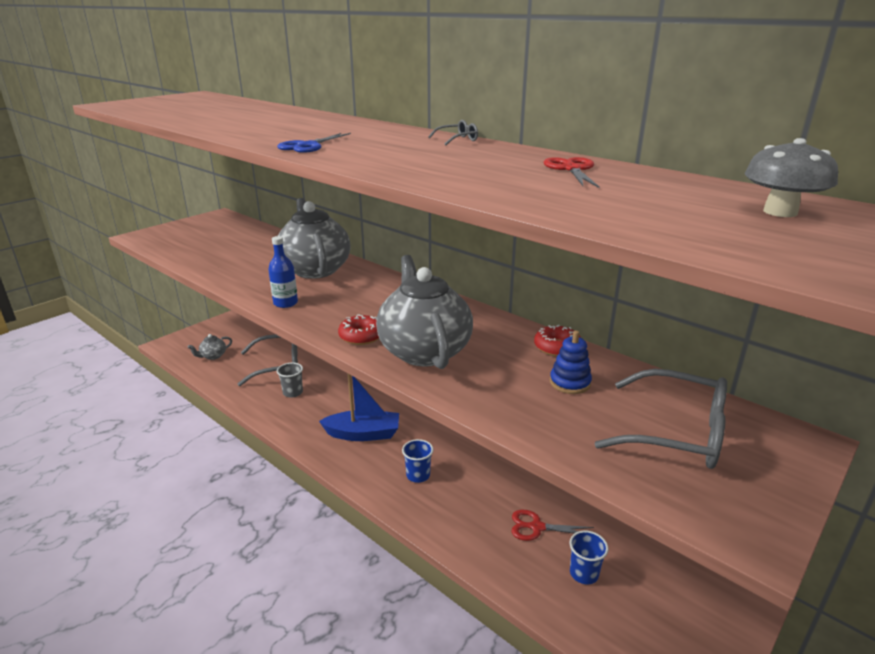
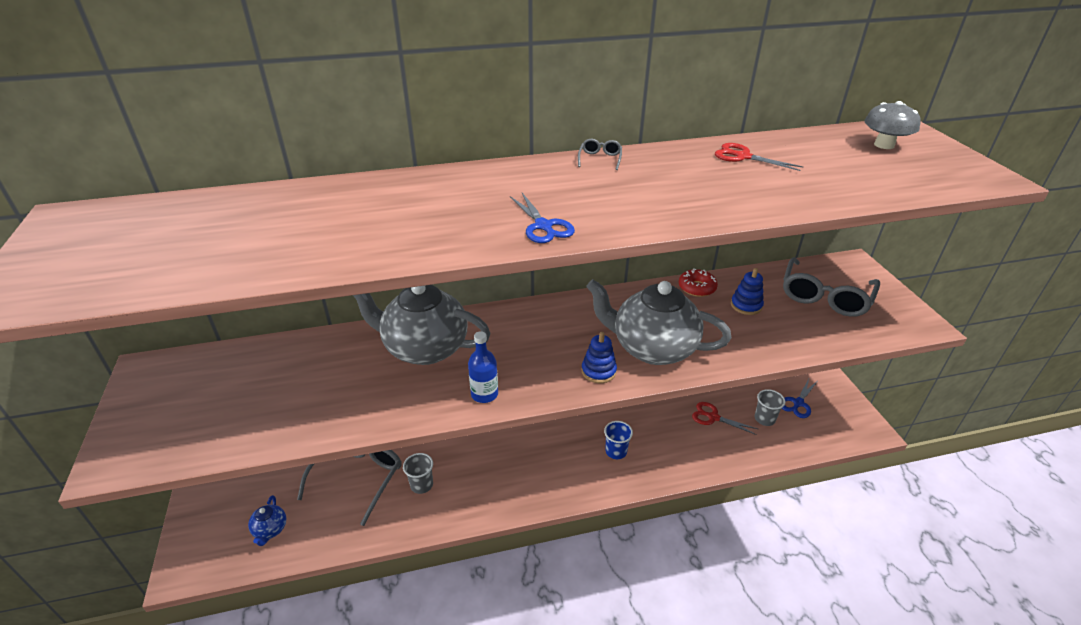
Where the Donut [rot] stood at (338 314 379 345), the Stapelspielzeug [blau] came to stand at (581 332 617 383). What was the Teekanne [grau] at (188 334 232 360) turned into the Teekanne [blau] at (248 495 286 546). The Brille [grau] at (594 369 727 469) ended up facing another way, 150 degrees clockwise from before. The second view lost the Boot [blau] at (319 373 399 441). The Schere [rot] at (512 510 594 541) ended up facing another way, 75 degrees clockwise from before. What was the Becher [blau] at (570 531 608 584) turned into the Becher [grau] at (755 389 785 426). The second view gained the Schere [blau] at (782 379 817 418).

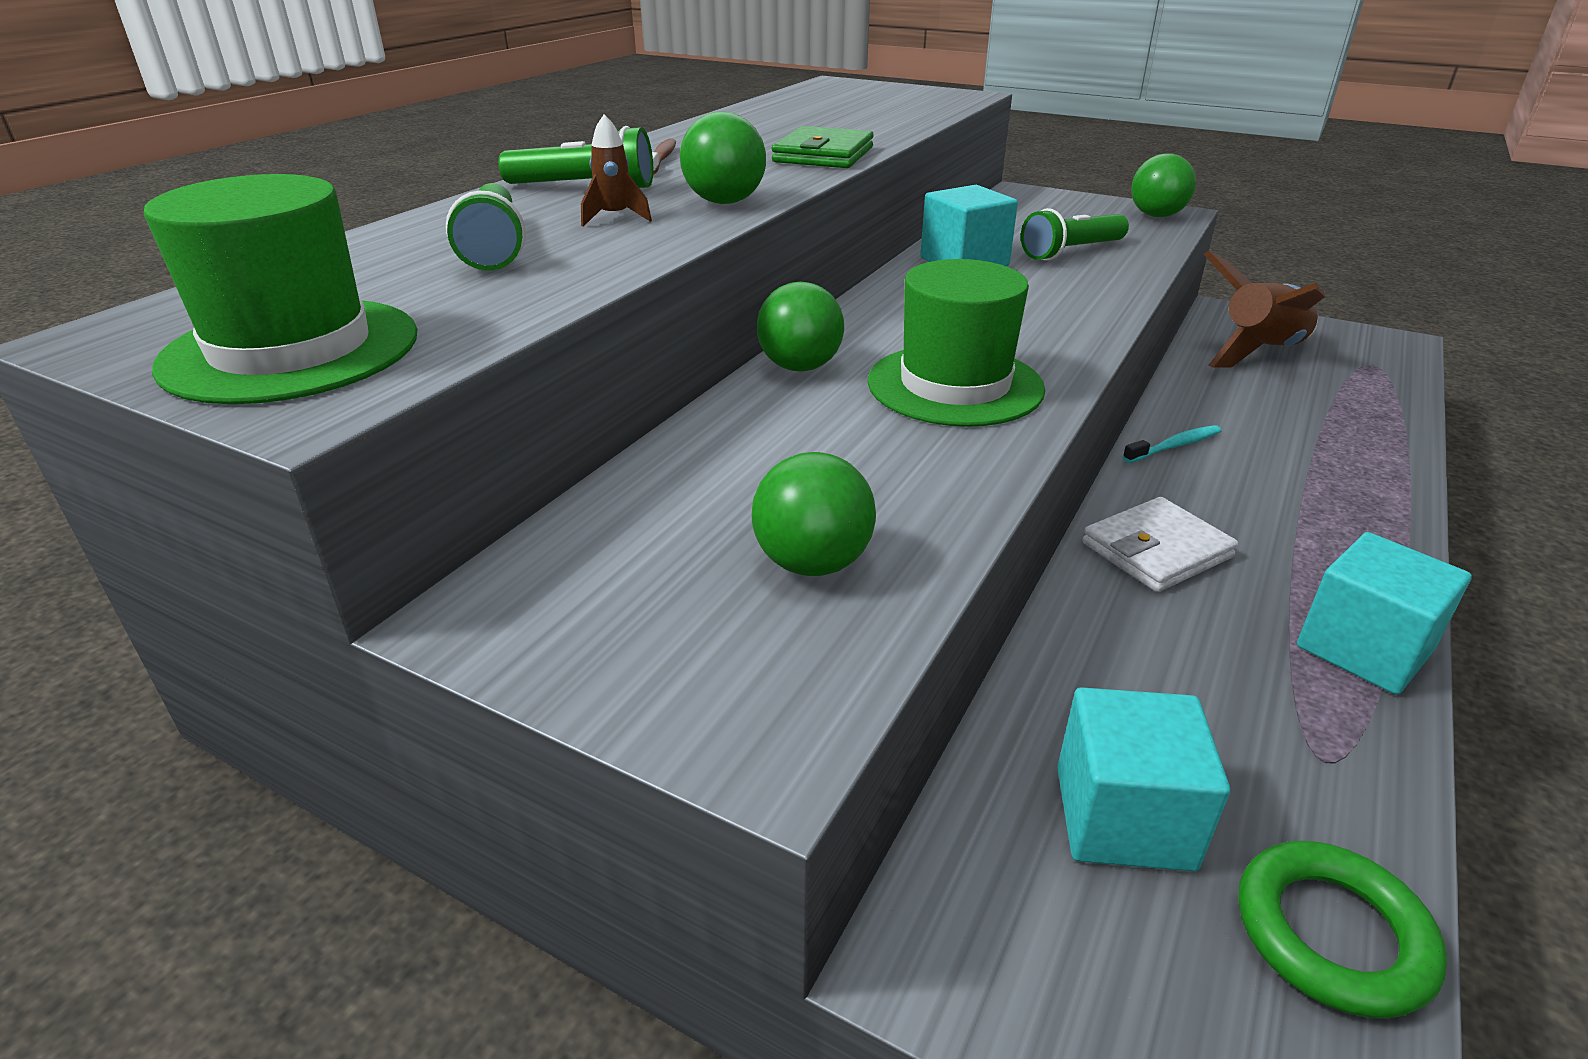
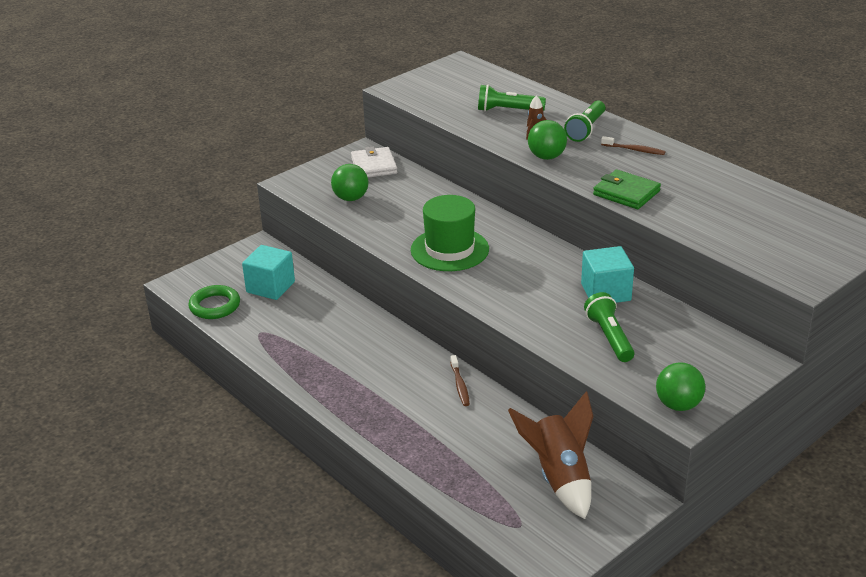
The second view lost the Hut [grün] at (144 174 417 404). The second view lost the Ball [grün] at (757 282 844 372). What was the Zahnbürste [türkis] at (1123 425 1222 463) turned into the Zahnbürste [braun] at (450 355 470 406). The Geldbörse [weiß] ended up elsewhere, having gone from (1082 497 1238 592) to (351 146 397 178). The second view lost the Kubus [türkis] at (1297 532 1472 695).

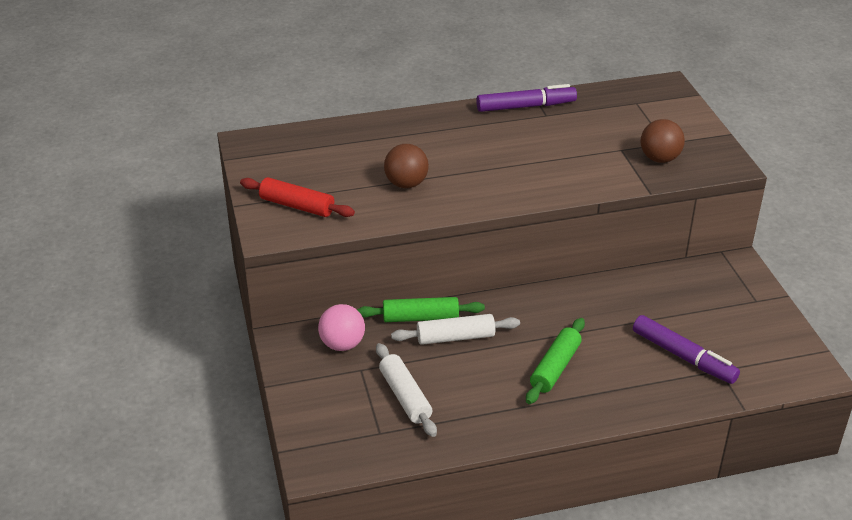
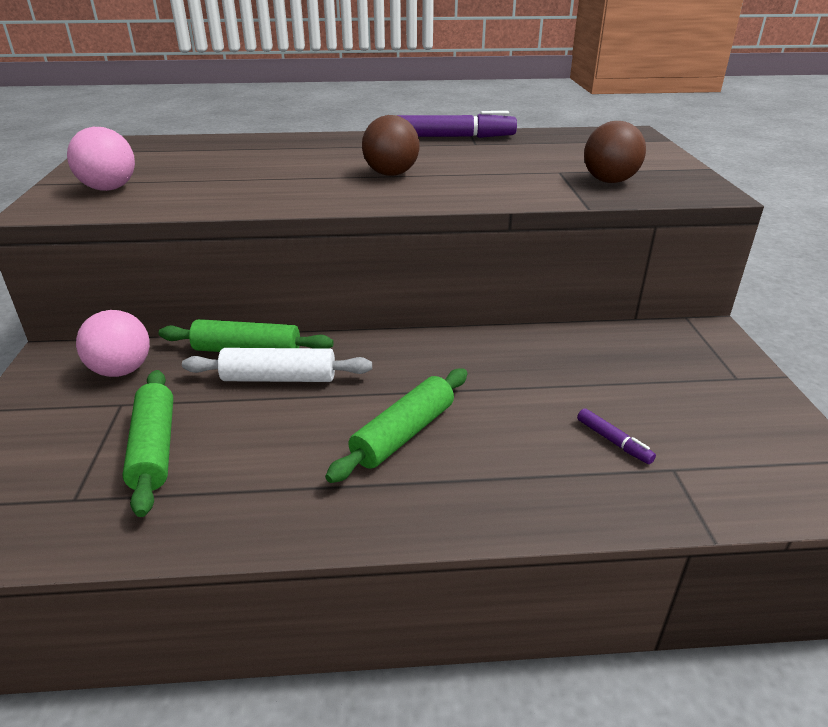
The Ball [braun] ended up elsewhere, having gone from (384 144 429 188) to (362 115 420 176). Where the Nudelholz [rot] stood at (240 177 355 217), the Ball [rosa] came to stand at (67 127 135 191). The size of the Filzstift [lila] at (633 315 740 384) changed by a factor of 0.47. What was the Nudelholz [weiß] at (376 343 437 437) turned into the Nudelholz [grün] at (123 370 173 517).

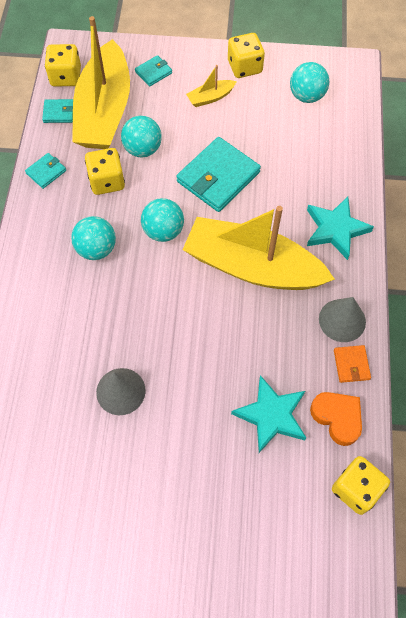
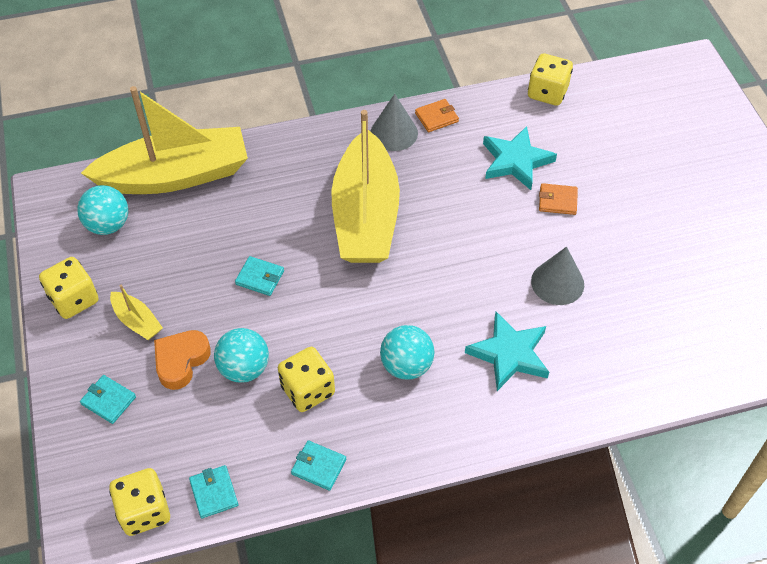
The Boot [gelb] ended up elsewhere, having gone from (72 16 130 149) to (81 86 248 194). The size of the Geldbörse [türkis] at (177 137 261 212) changed by a factor of 0.48. The Stern [türkis] ended up elsewhere, having gone from (307 197 374 260) to (465 312 549 391). The second view lost the Ball [türkis] at (141 198 184 242). The Herz [orange] ended up elsewhere, having gone from (310 392 362 446) to (154 330 211 390). The second view gained the Geldbörse [orange] at (539 183 578 215).

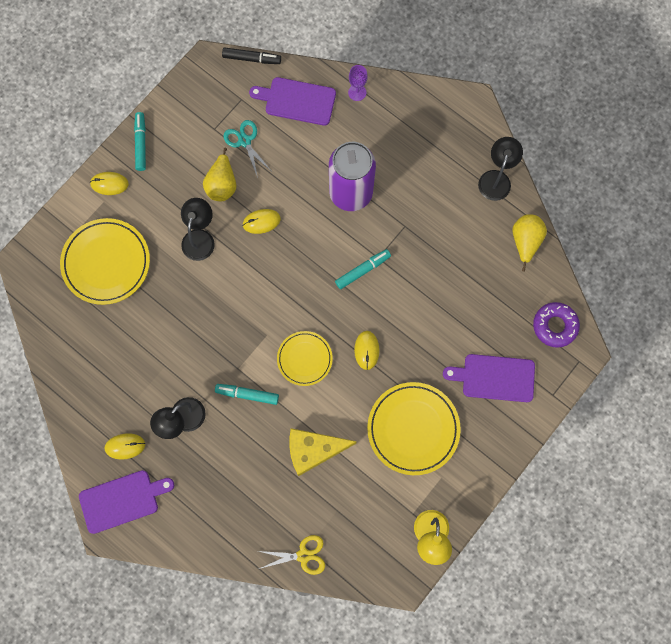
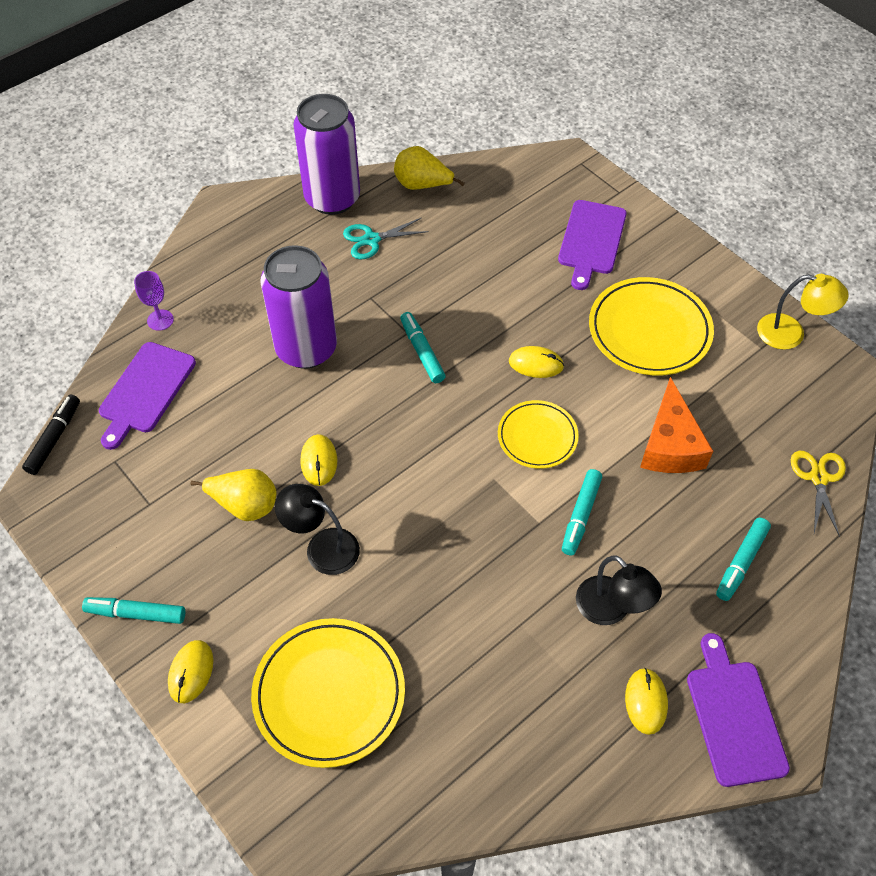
The Schere [türkis] ended up elsewhere, having gone from (223 120 270 178) to (343 218 429 259). Where the Lampe [schwarz] stood at (478 137 523 201), the Dose [lila] came to stand at (293 94 360 215). The second view lost the Donut [lila] at (533 302 580 348). What was the Käse [gelb] at (289 428 357 476) turned into the Käse [orange] at (640 377 713 473). The second view gained the Filzstift [türkis] at (716 518 771 601).

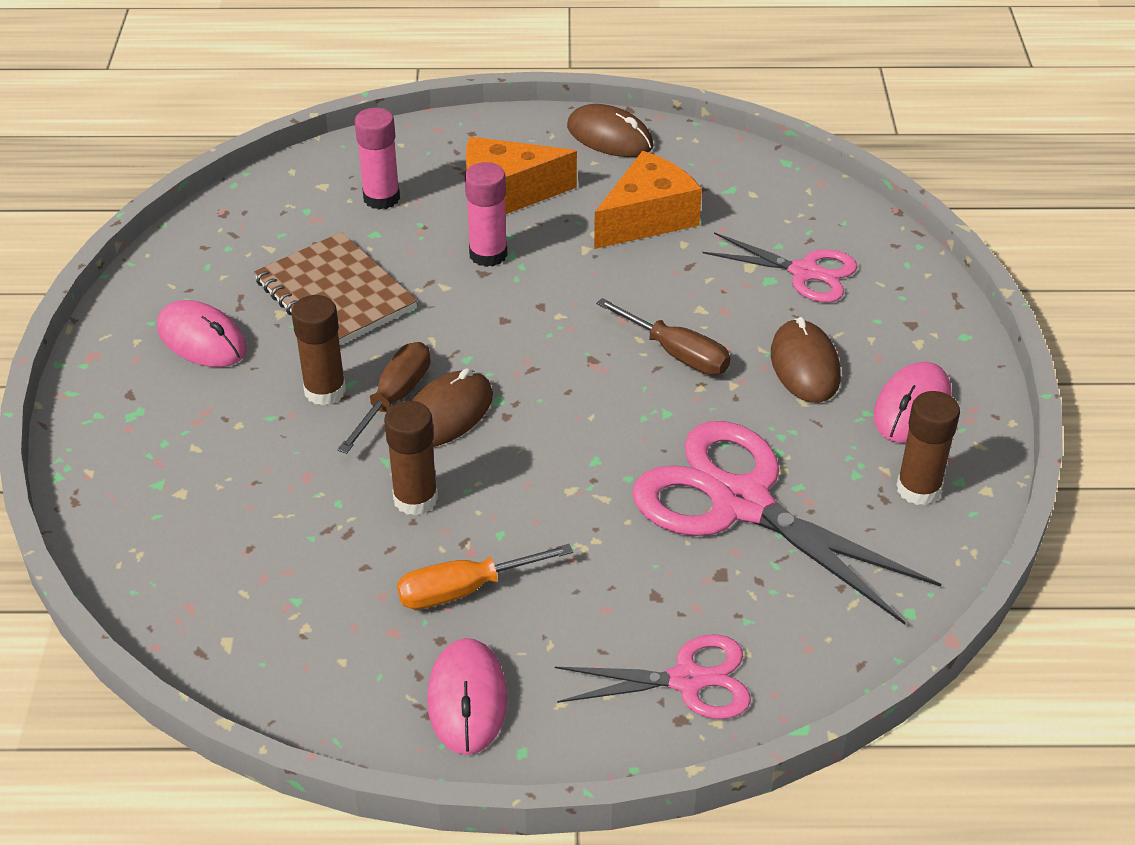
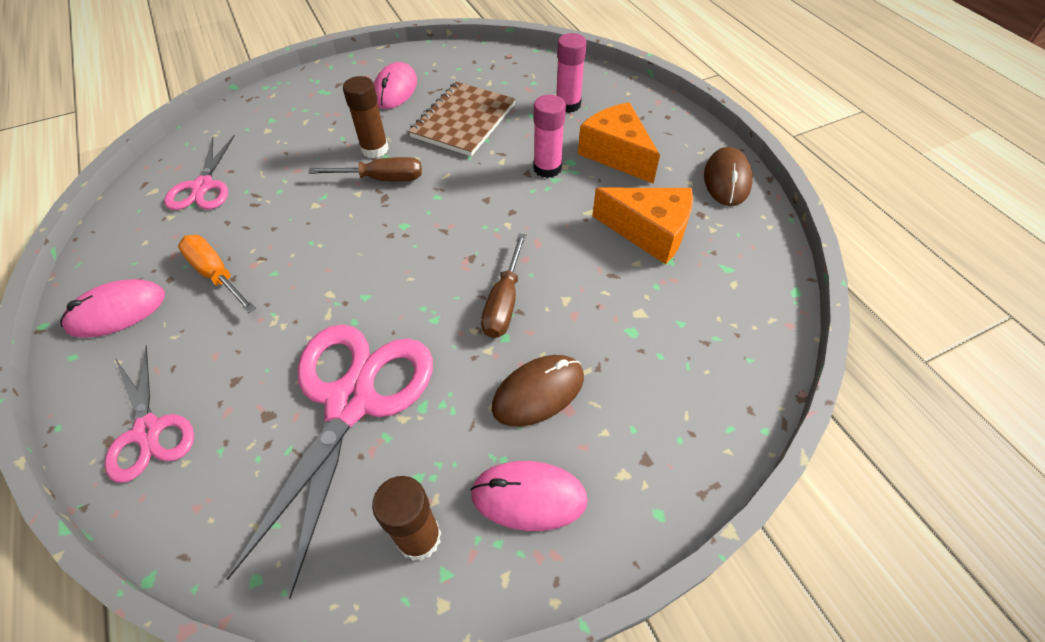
The Schere [rosa] ended up elsewhere, having gone from (702 232 857 303) to (164 135 235 210). The second view lost the Computermaus [braun] at (411 368 493 447). The second view lost the Klebestift [braun] at (384 401 438 516).

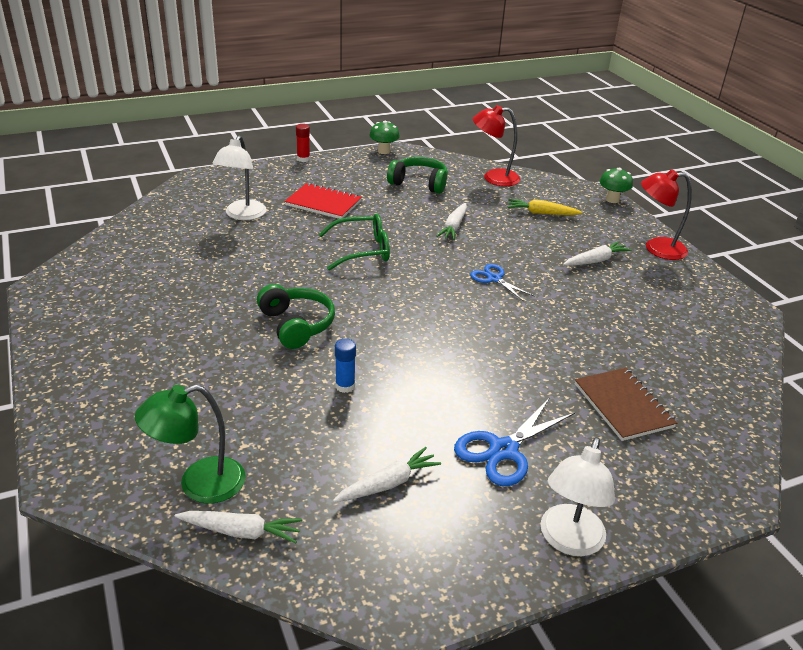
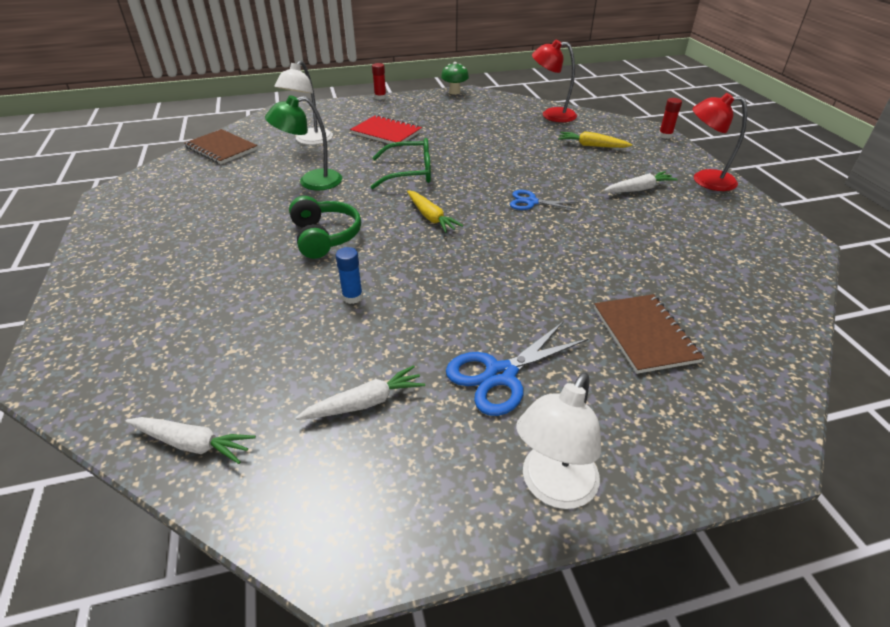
The second view lost the Kopfhörer [grün] at (387 157 448 194). Where the Pilz [grün] stood at (599 168 633 203), the Klebestift [rot] came to stand at (658 98 682 139). The second view lost the Karotte [weiß] at (436 203 467 240). The Schere [blau] at (470 264 535 302) ended up facing another way, 45 degrees counterclockwise from before. The Lampe [grün] ended up elsewhere, having gone from (135 385 246 503) to (265 95 342 191). The second view gained the Notizbuch [braun] at (184 129 258 164). The second view gained the Karotte [gelb] at (407 191 463 233).

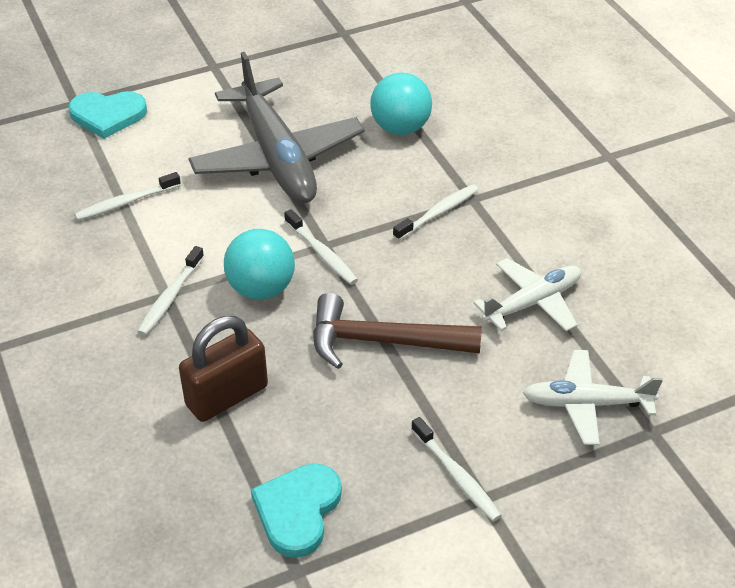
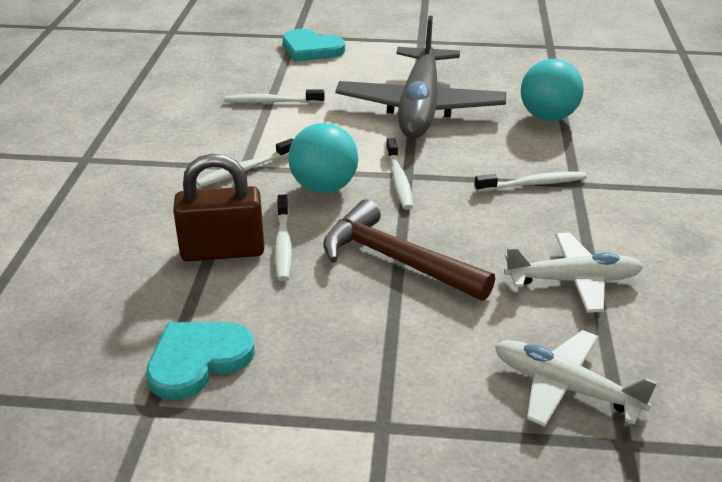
The Zahnbürste [weiß] ended up elsewhere, having gone from (411 417 502 521) to (274 195 292 281).

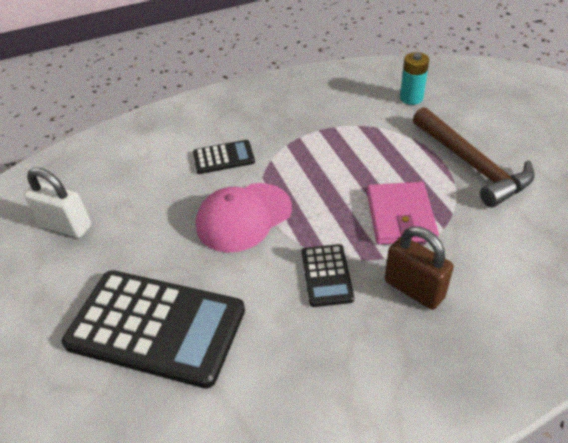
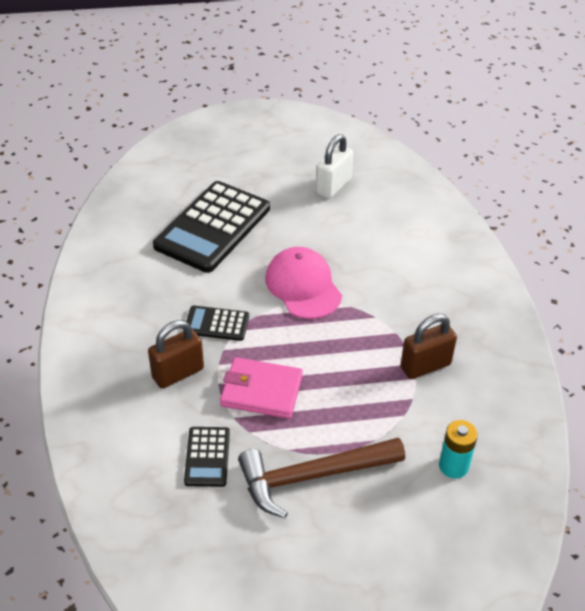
The Taschenrechner [schwarz] ended up elsewhere, having gone from (193 140 255 174) to (184 427 230 487). The second view gained the Vorhängeschloss [braun] at (401 314 457 379).

